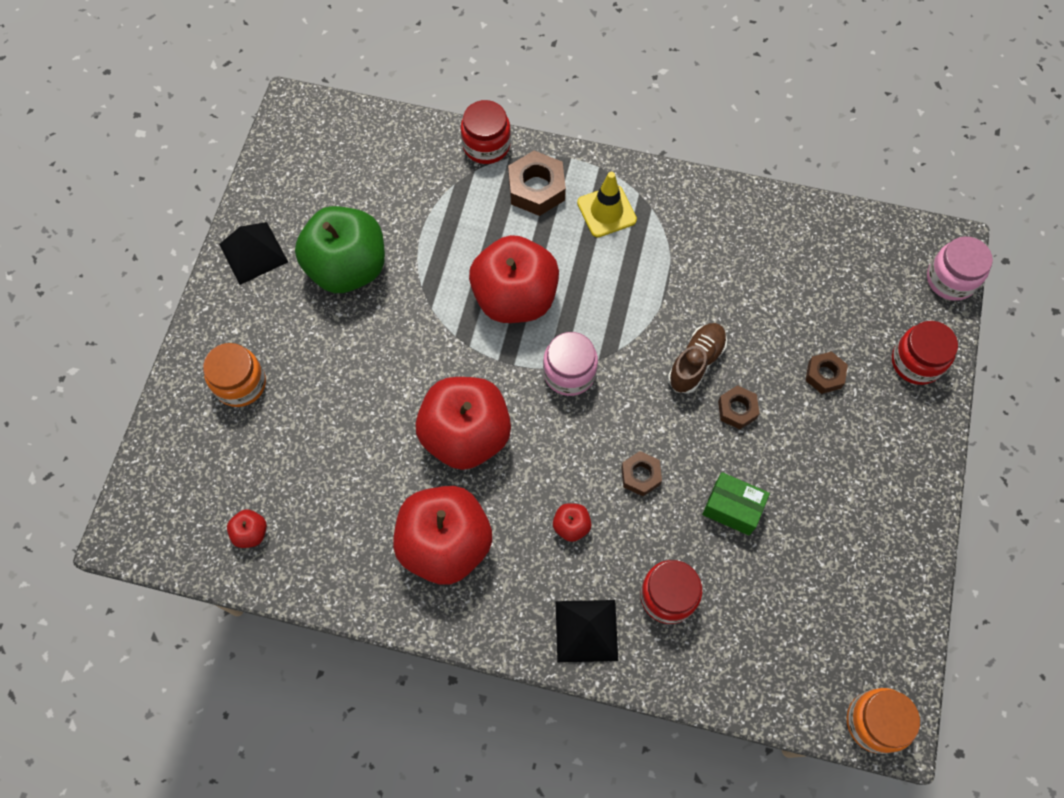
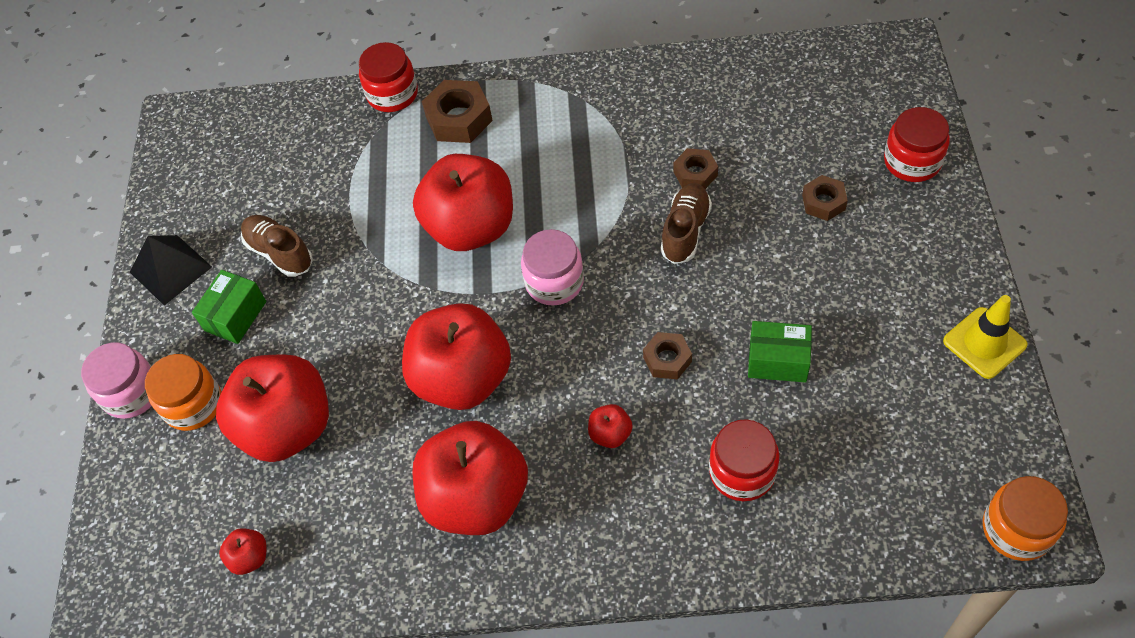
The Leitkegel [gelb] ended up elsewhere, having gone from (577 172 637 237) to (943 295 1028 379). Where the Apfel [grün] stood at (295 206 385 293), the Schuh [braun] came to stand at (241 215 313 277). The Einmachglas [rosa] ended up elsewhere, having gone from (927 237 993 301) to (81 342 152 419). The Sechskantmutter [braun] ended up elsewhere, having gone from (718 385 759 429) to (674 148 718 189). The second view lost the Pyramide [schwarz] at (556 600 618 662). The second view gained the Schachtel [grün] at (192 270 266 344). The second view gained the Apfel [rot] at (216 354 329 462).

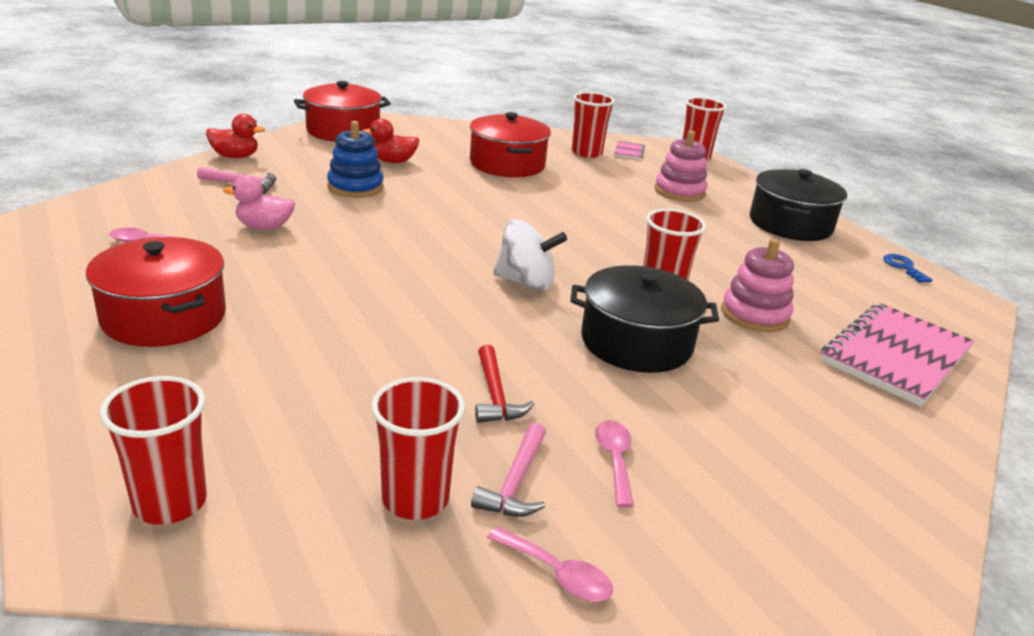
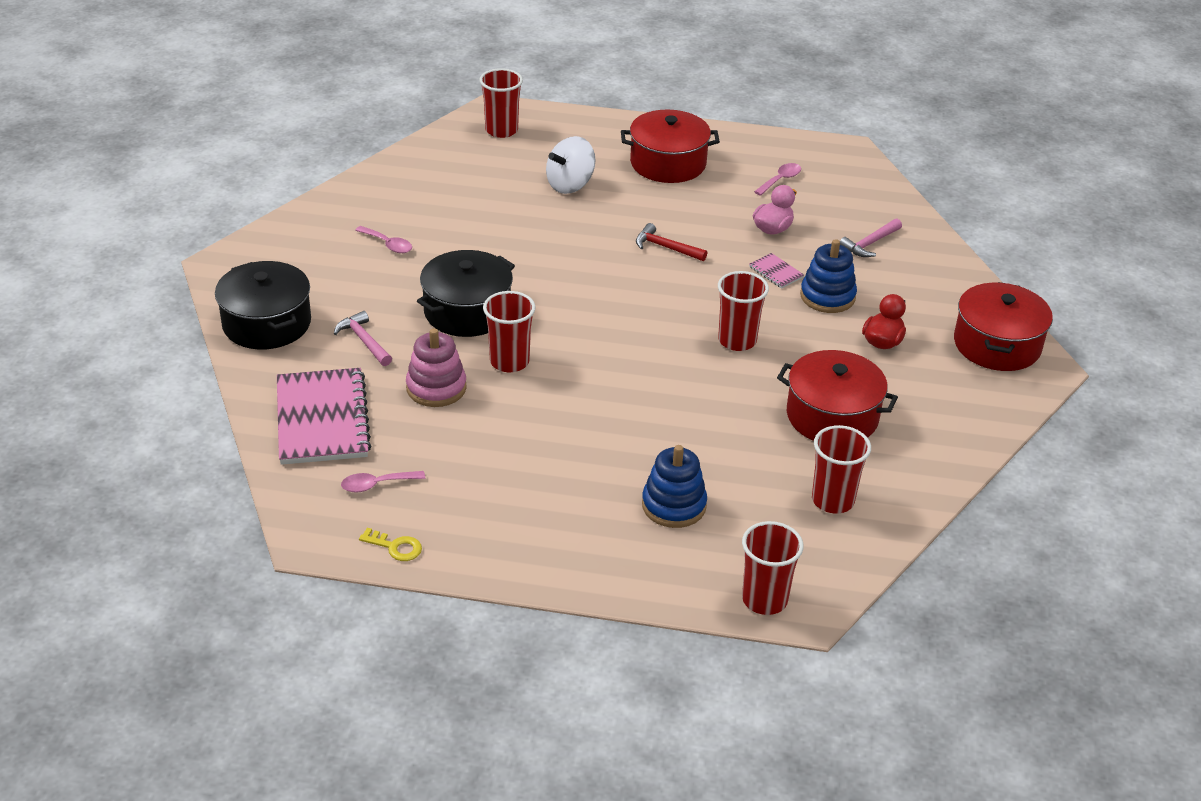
The second view lost the Ente [rot] at (206 114 265 158). What was the Stapelspielzeug [rosa] at (654 131 707 202) turned into the Stapelspielzeug [blau] at (642 445 707 528). The Notizbuch [rosa] ended up elsewhere, having gone from (614 141 645 160) to (749 253 804 289). The Kochtopf [schwarz] ended up elsewhere, having gone from (750 169 847 241) to (215 261 311 349). The Kreisel [weiß] ended up elsewhere, having gone from (493 219 567 291) to (546 136 595 194). What was the Schlüssel [blau] at (883 254 933 283) turned into the Schlüssel [gelb] at (359 528 422 561). The Hammer [rot] ended up elsewhere, having gone from (475 345 534 423) to (636 223 707 261). The Becher [rot] ended up elsewhere, having gone from (371 377 465 520) to (718 271 769 351). The Hammer [rosa] ended up elsewhere, having gone from (471 422 546 517) to (334 311 392 366). The Löffel [rosa] ended up elsewhere, having gone from (487 527 613 602) to (341 471 425 493).

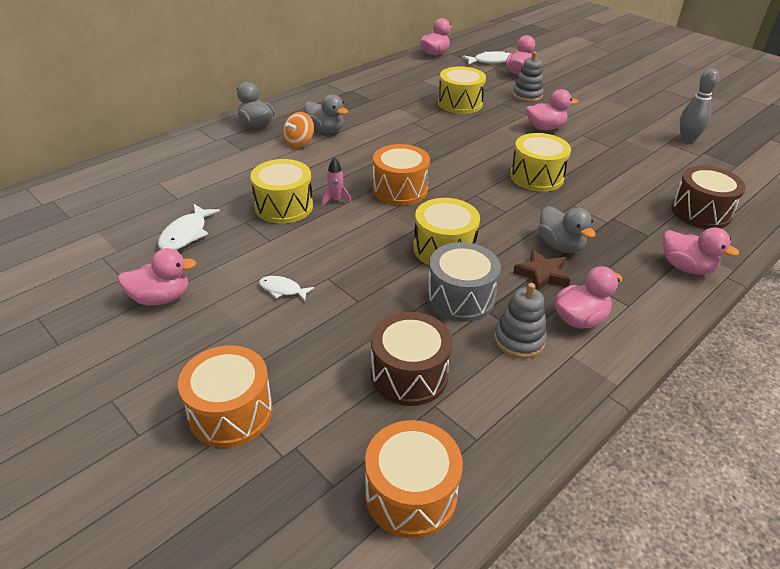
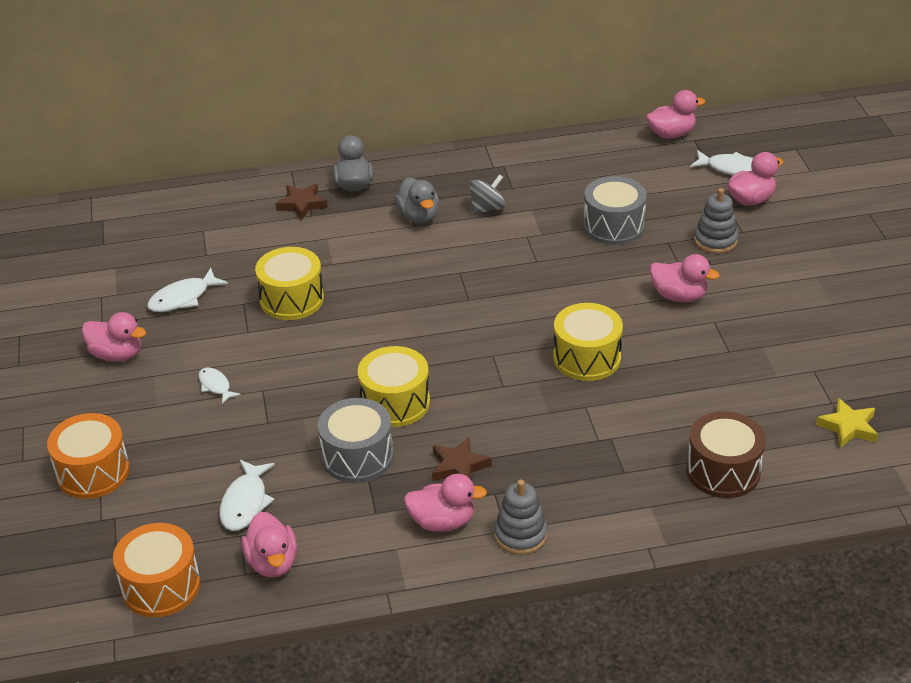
What was the Trommel [gelb] at (438 66 486 114) turned into the Trommel [grau] at (583 176 647 245). The second view lost the Bowlingkegel [grau] at (680 69 719 143). The second view lost the Kreisel [orange] at (283 112 314 148). The second view lost the Trommel [orange] at (373 144 430 205). The second view lost the Rakete [rosa] at (321 157 352 206). The second view lost the Ente [grau] at (538 206 596 253). The Ente [rosa] ended up elsewhere, having gone from (663 227 739 275) to (241 512 297 577). The Stapelspielzeug [grau] ended up elsewhere, having gone from (494 283 547 358) to (494 480 547 555). Where the Trommel [braun] stood at (371 312 453 406), the Fisch [weiß] came to stand at (220 460 275 531). The second view gained the Kreisel [grau] at (470 174 506 215). The second view gained the Stern [braun] at (276 184 328 220). The second view gained the Stern [gelb] at (816 398 878 448).

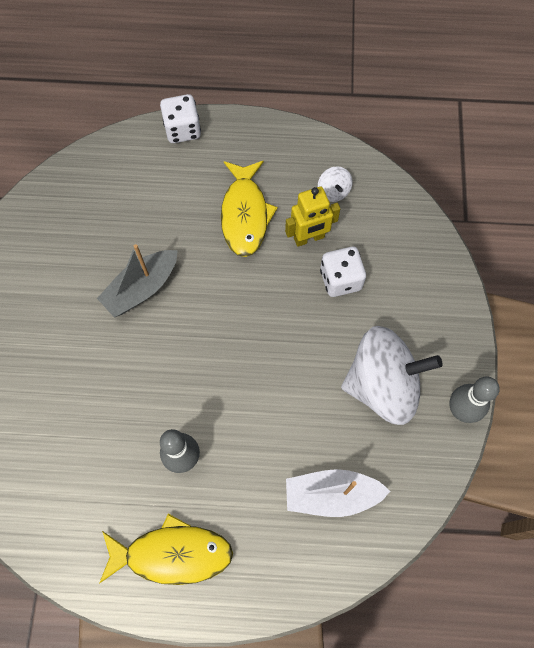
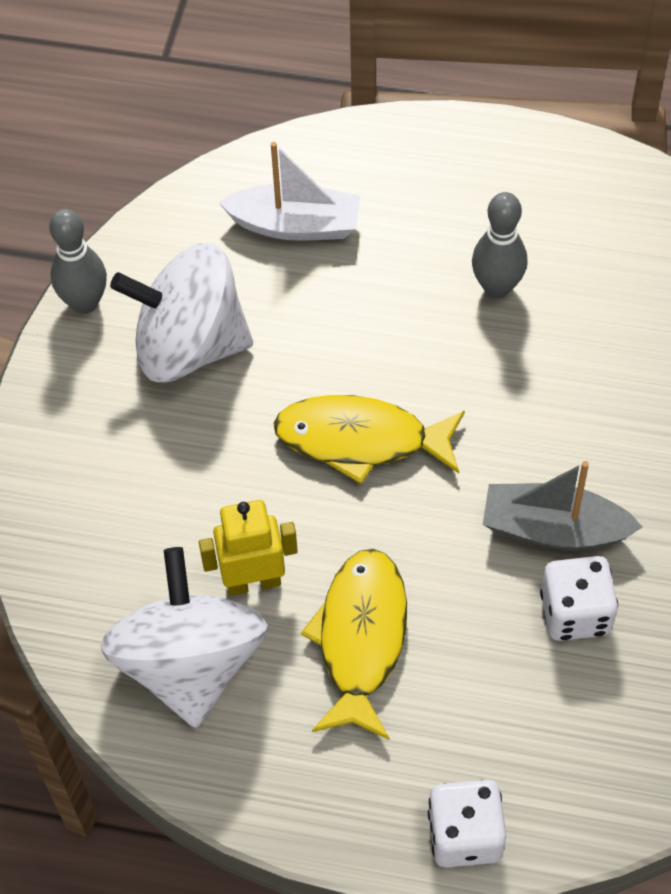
The size of the Kreisel [weiß] at (318 166 353 202) changed by a factor of 2.43. The Boot [grau] at (97 244 178 318) ended up facing another way, 135 degrees counterclockwise from before. The Spielwürfel [weiß] ended up elsewhere, having gone from (320 247 366 297) to (540 556 618 641). The Fisch [gelb] ended up elsewhere, having gone from (99 514 233 585) to (273 395 465 484).

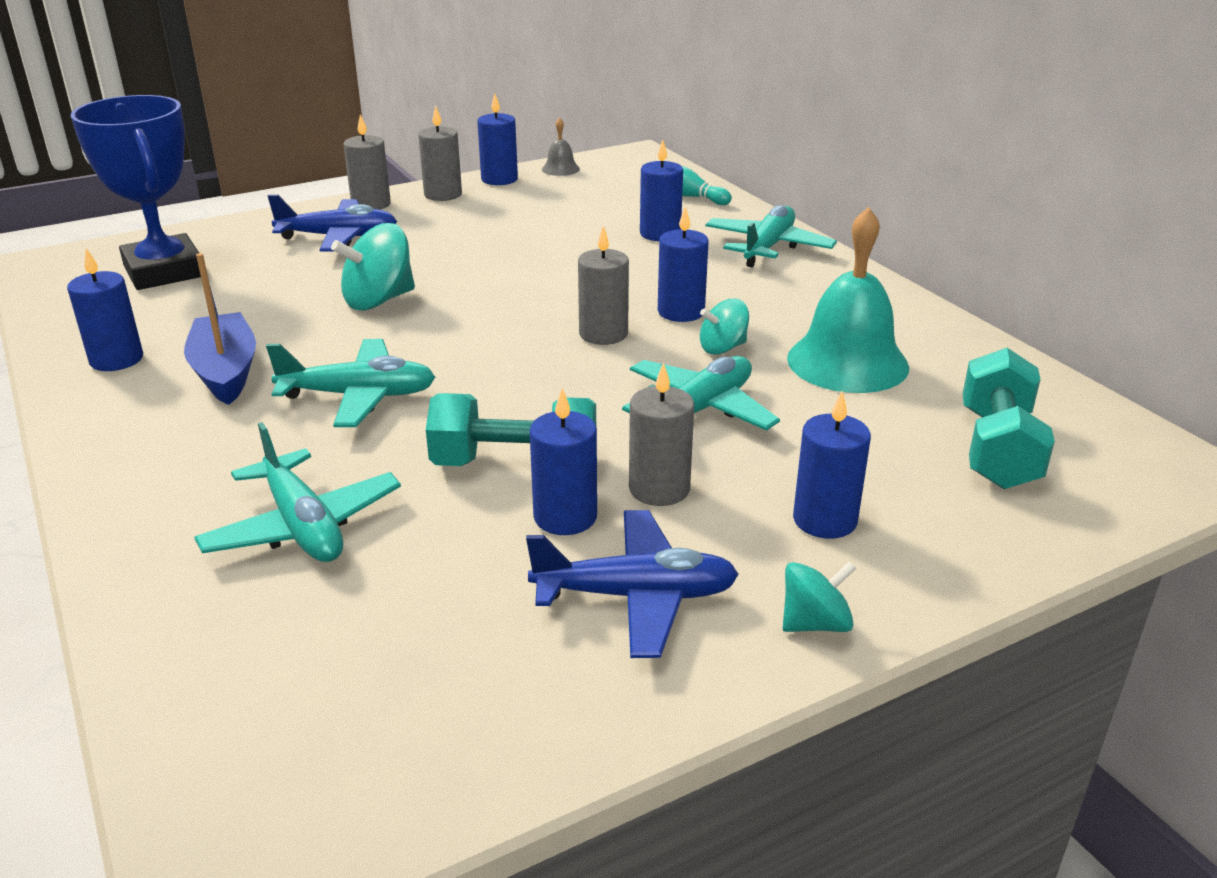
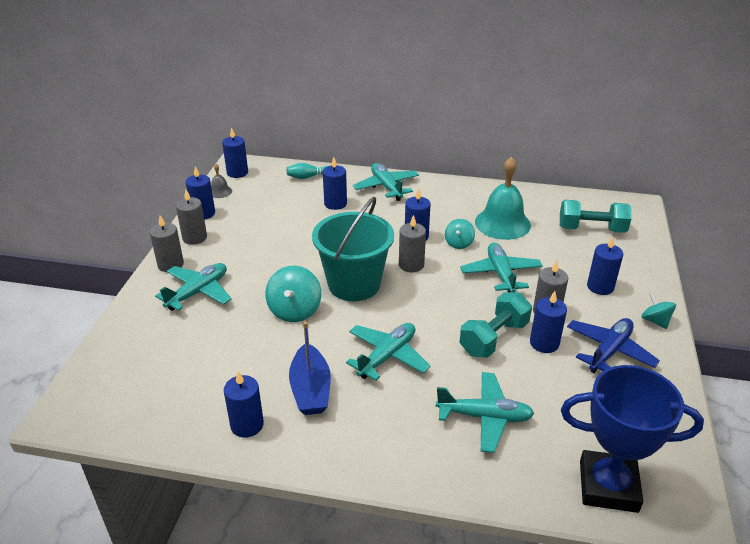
The Pokal [blau] ended up elsewhere, having gone from (71 95 201 290) to (561 365 704 513). What was the Flugzeug [blau] at (268 194 397 252) turned into the Flugzeug [türkis] at (155 263 232 311). The Boot [blau] at (184 253 256 405) ended up facing another way, 120 degrees counterclockwise from before. The Hantel [türkis] at (962 348 1055 489) ended up facing another way, 45 degrees counterclockwise from before. The Kreisel [türkis] at (783 561 856 632) ended up facing another way, 45 degrees counterclockwise from before. The second view gained the Kerze [blau] at (222 127 248 178). The second view gained the Eimer [türkis] at (312 197 394 301).

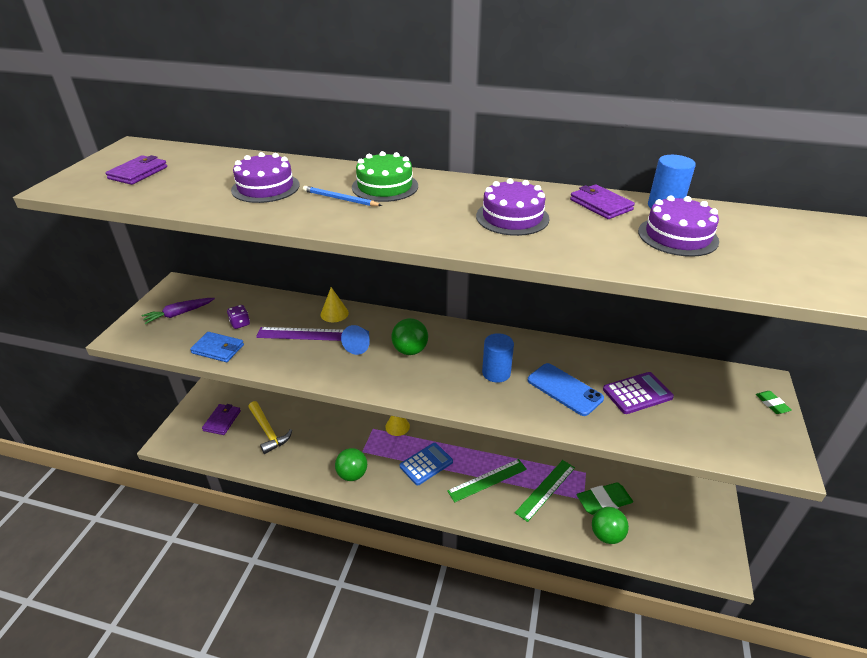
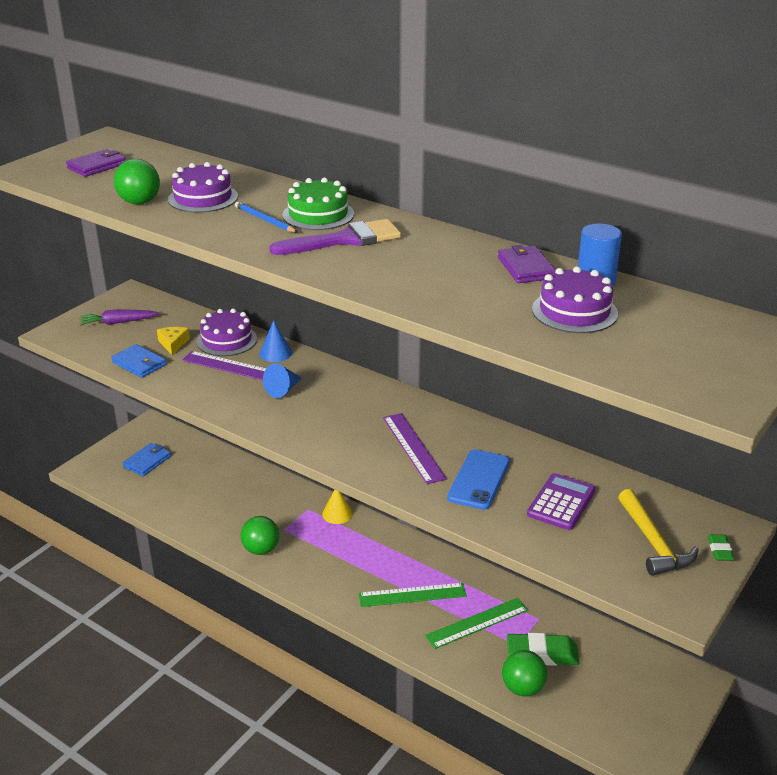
The Kuchen [lila] ended up elsewhere, having gone from (476 178 549 236) to (197 308 257 356). What was the Kegel [gelb] at (321 287 349 322) turned into the Kegel [blau] at (260 320 292 362). Where the Spielwürfel [lila] stood at (227 305 250 329), the Käse [gelb] came to stand at (157 327 190 355). The Ball [grün] ended up elsewhere, having gone from (391 318 428 355) to (114 159 160 204). Where the Vollzylinder [blau] stood at (482 333 514 383), the Lineal [lila] came to stand at (383 413 447 484). The Handy [blau] at (527 363 604 416) ended up facing another way, 45 degrees clockwise from before. The Taschenrechner [lila] at (603 372 674 414) ended up facing another way, 60 degrees counterclockwise from before. The Hammer [gelb] ended up elsewhere, having gone from (248 401 292 454) to (618 489 699 576). What was the Geldbörse [lila] at (202 404 241 435) turned into the Geldbörse [blau] at (123 443 171 476). The second view lost the Taschenrechner [blau] at (400 443 453 486). The second view gained the Pinsel [lila] at (270 219 401 255).

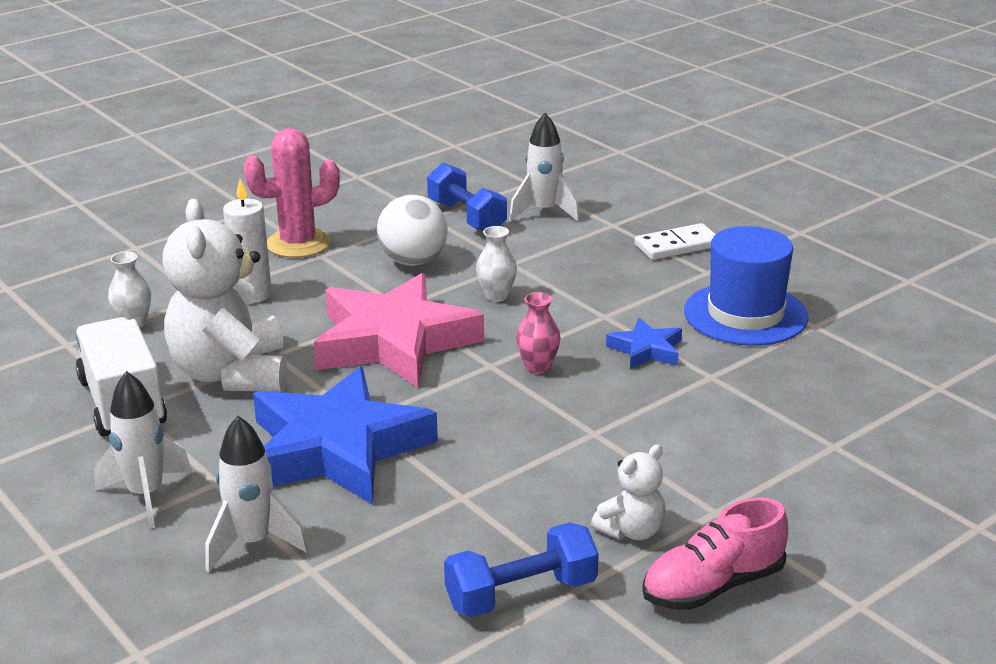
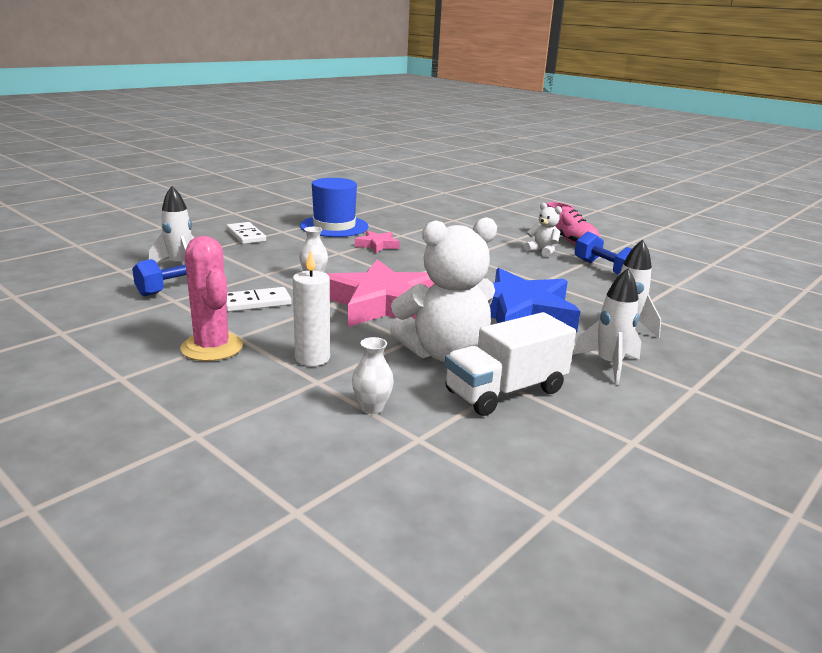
Where the Ball [weiß] stood at (377 195 448 266), the Dominostein [weiß] came to stand at (226 287 292 312). The second view lost the Vase [rosa] at (516 292 560 374). What was the Stern [blau] at (606 318 682 369) turned into the Stern [rosa] at (355 231 400 253).

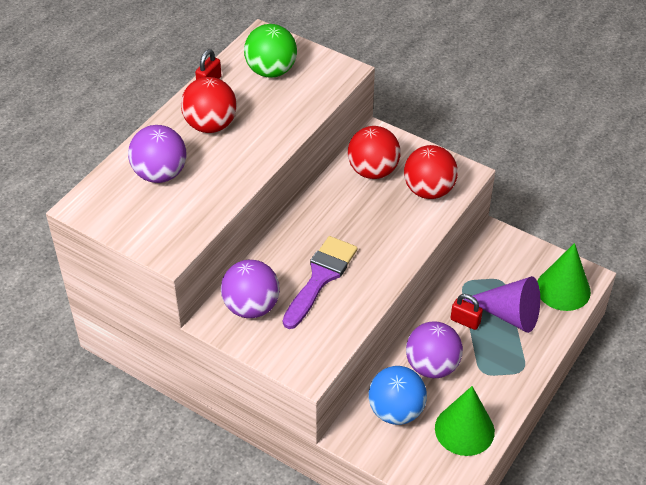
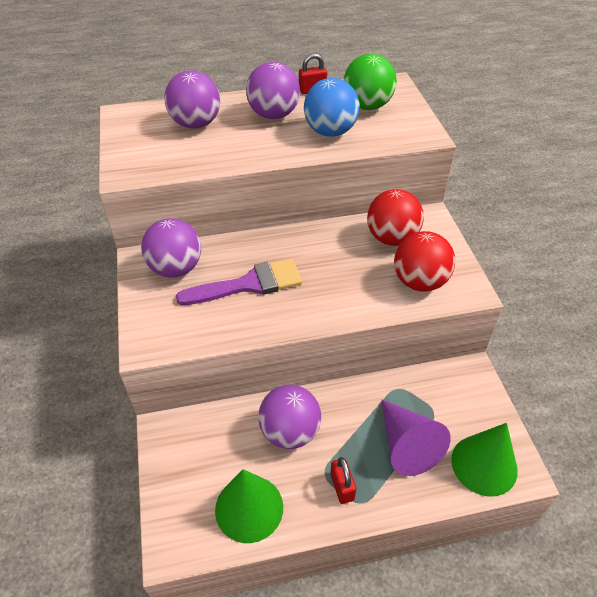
What was the Ball [rot] at (181 77 237 133) turned into the Ball [lila] at (246 62 300 119). The Vorhängeschloss [rot] ended up elsewhere, having gone from (451 294 483 330) to (330 457 356 504). The Ball [blau] ended up elsewhere, having gone from (368 366 427 425) to (304 78 360 137).

